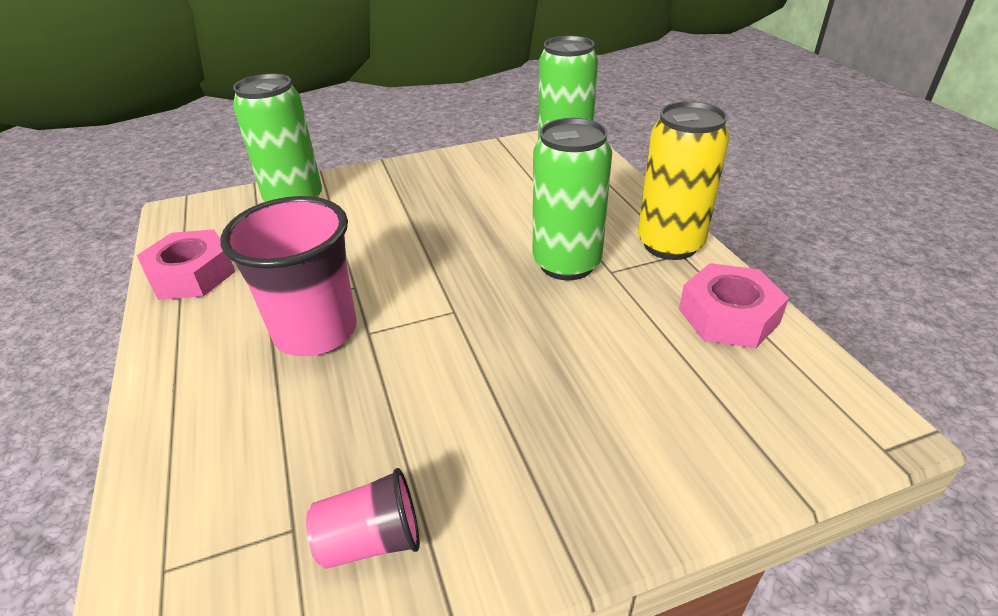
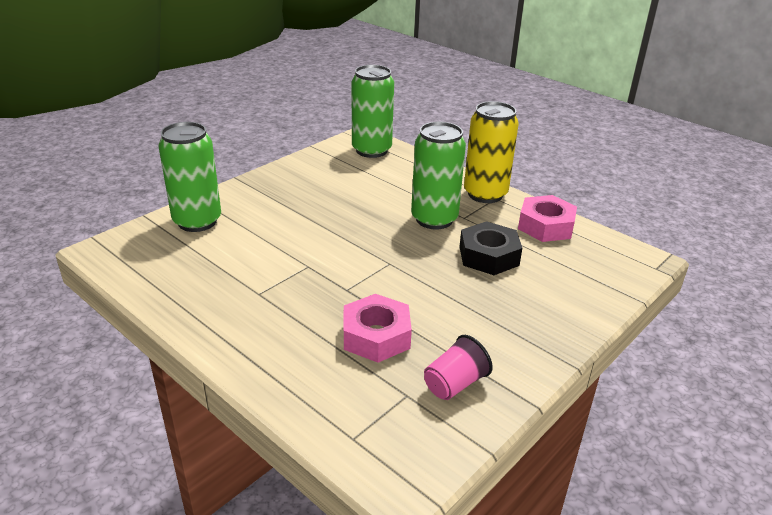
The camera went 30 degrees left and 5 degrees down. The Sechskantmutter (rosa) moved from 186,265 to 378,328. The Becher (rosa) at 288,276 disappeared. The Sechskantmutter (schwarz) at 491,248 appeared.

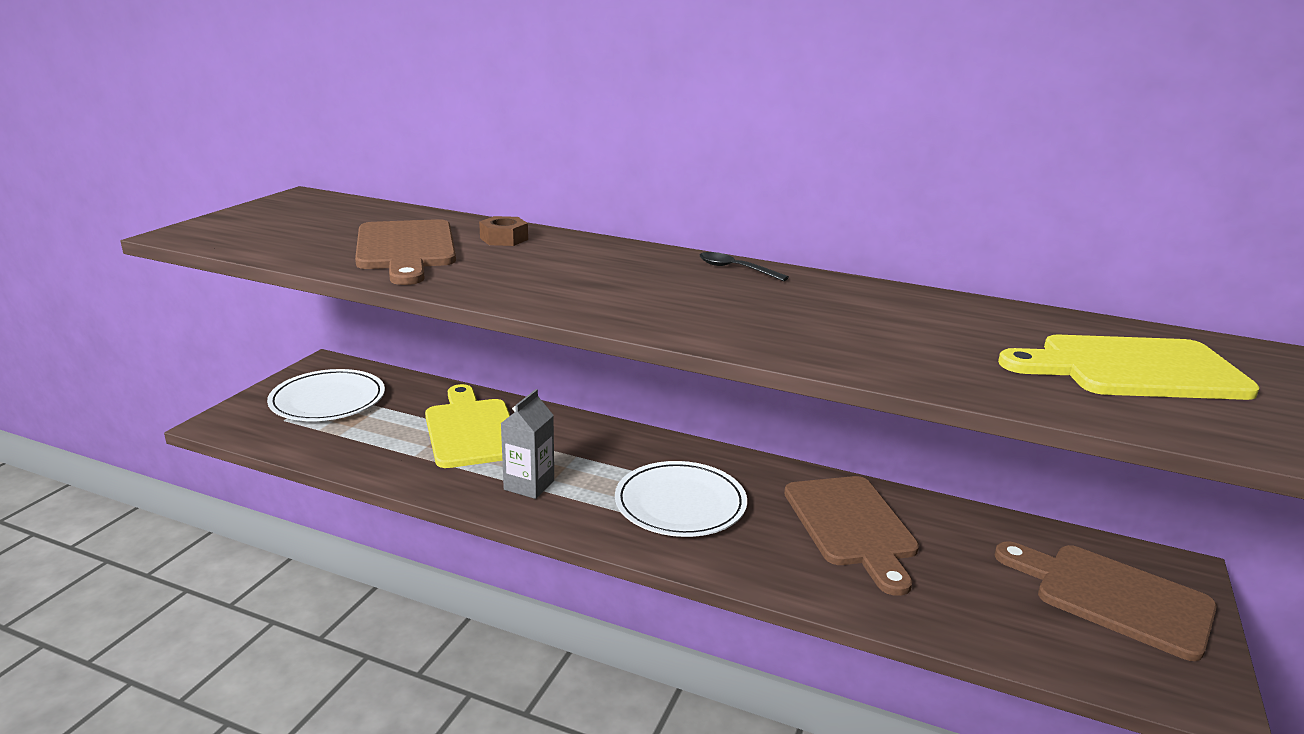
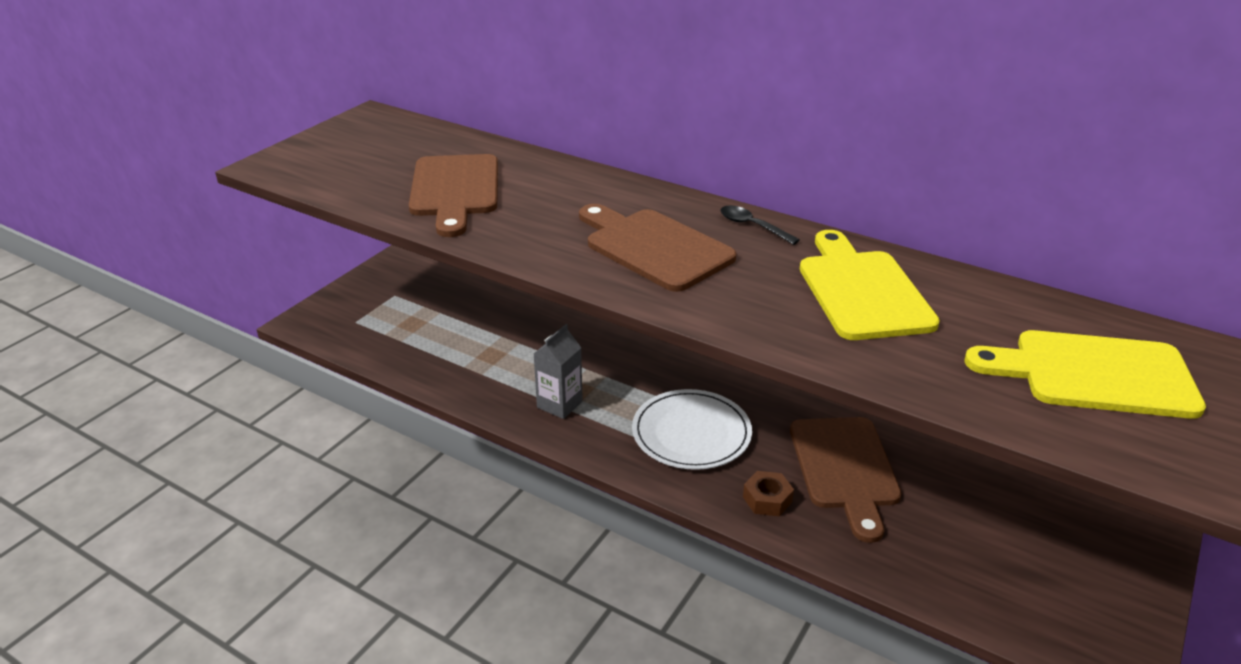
The camera went 10 degrees right and 10 degrees up. The Teller (weiß) at 326,395 disappeared. The Schneidebrett (gelb) moved from 467,426 to 870,285. The Sechskantmutter (braun) moved from 503,231 to 768,493. The Schneidebrett (braun) moved from 1106,601 to 657,248.

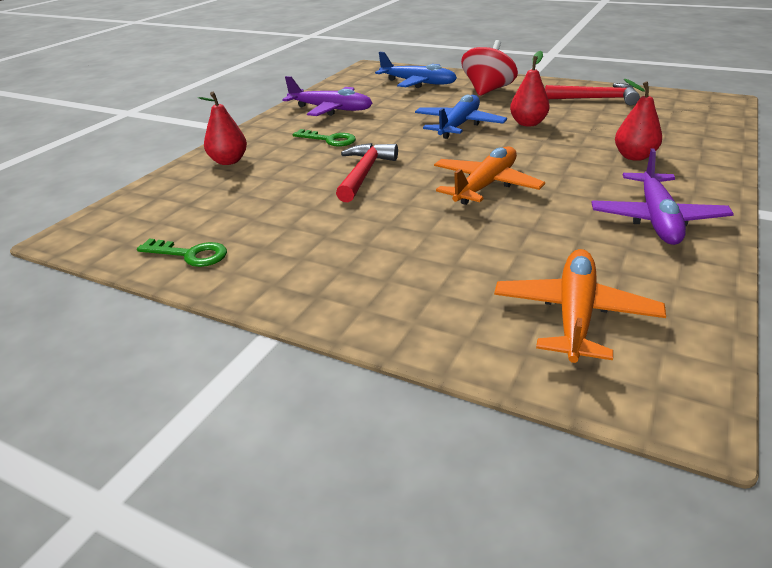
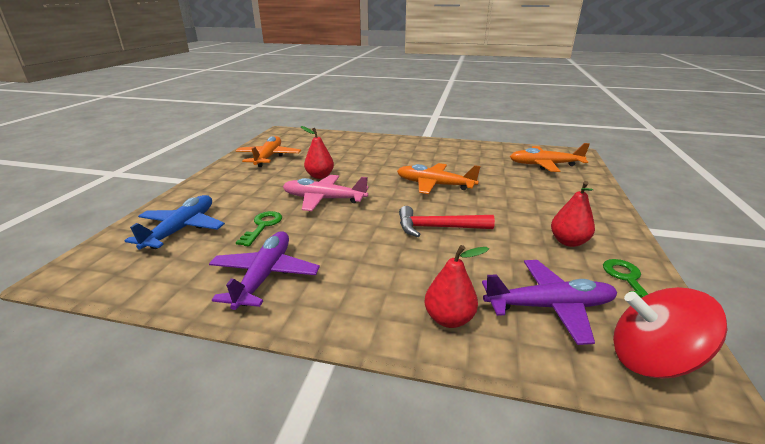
The camera went 105 degrees left and 5 degrees down. The Schlüssel (grün) moved from 324,138 to 259,228. The Flugzeug (blau) at 461,117 became the Flugzeug (rosa) at 326,193. The Kreisel (rot) moved from 489,68 to 670,333. The Hammer (rot) at 592,94 was replaced by the Flugzeug (orange) at 268,151. The Flugzeug (lila) moved from 662,196 to 549,302. The Birne (rot) moved from 638,120 to 573,214.

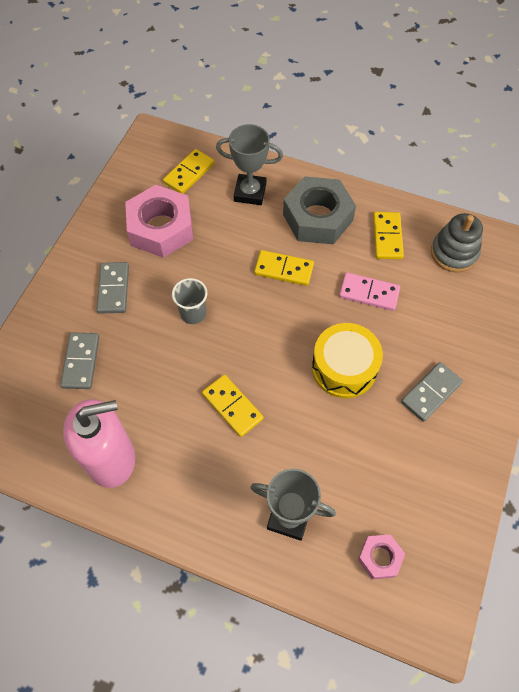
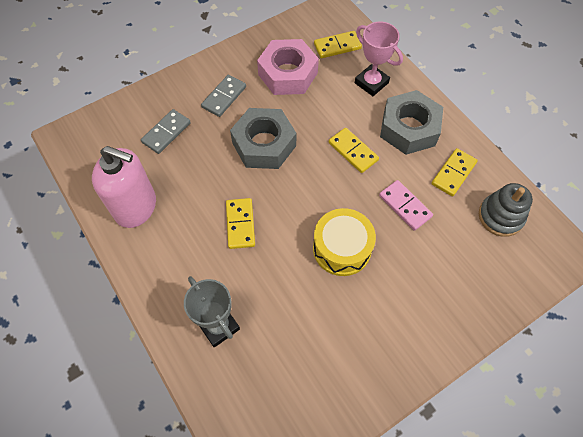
The camera went 35 degrees right and 0 degrees up. The Becher (grau) at 189,301 was replaced by the Sechskantmutter (grau) at 263,138. The Pokal (grau) at 249,164 became the Pokal (rosa) at 379,59. The Sechskantmutter (rosa) at 381,556 disappeared. The Dominostein (grau) at 432,392 disappeared.

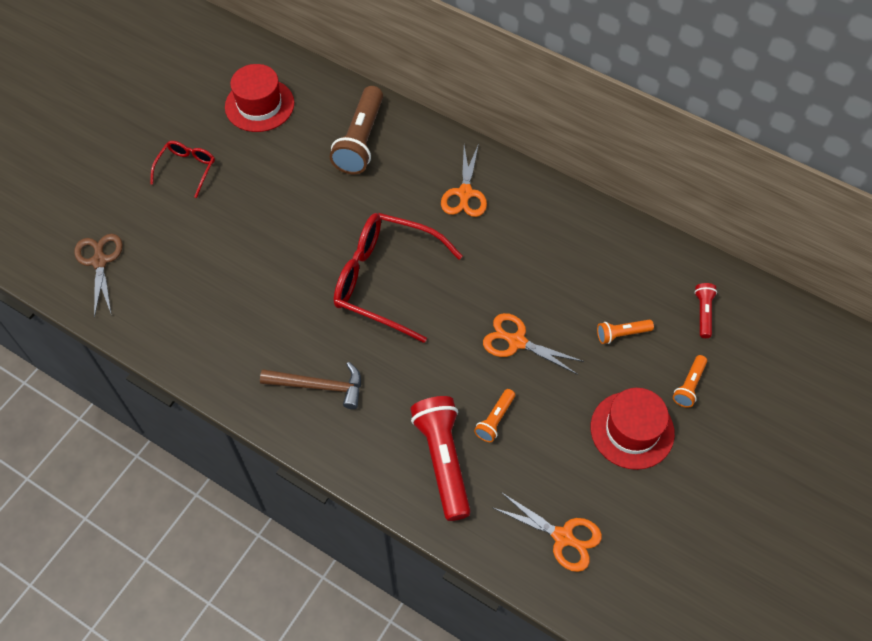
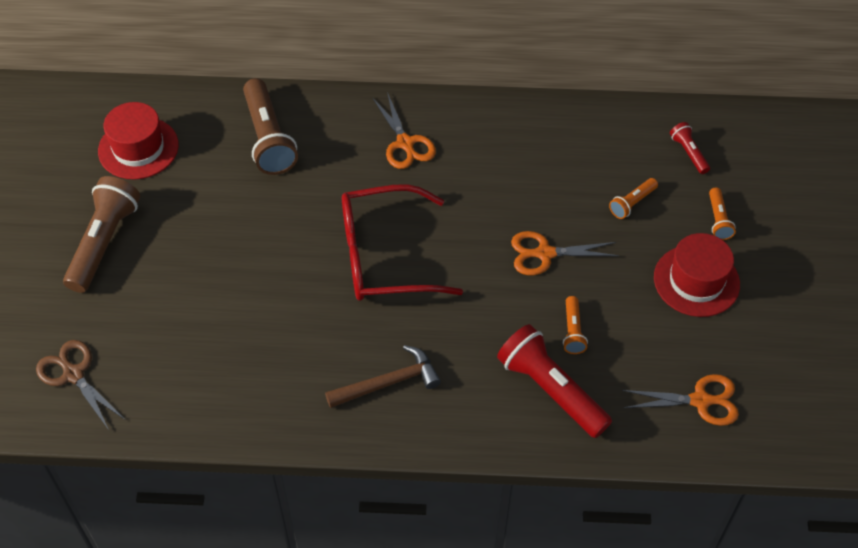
The camera went 30 degrees left and 5 degrees down. The Brille (rot) at 182,169 was replaced by the Taschenlampe (braun) at 101,234.

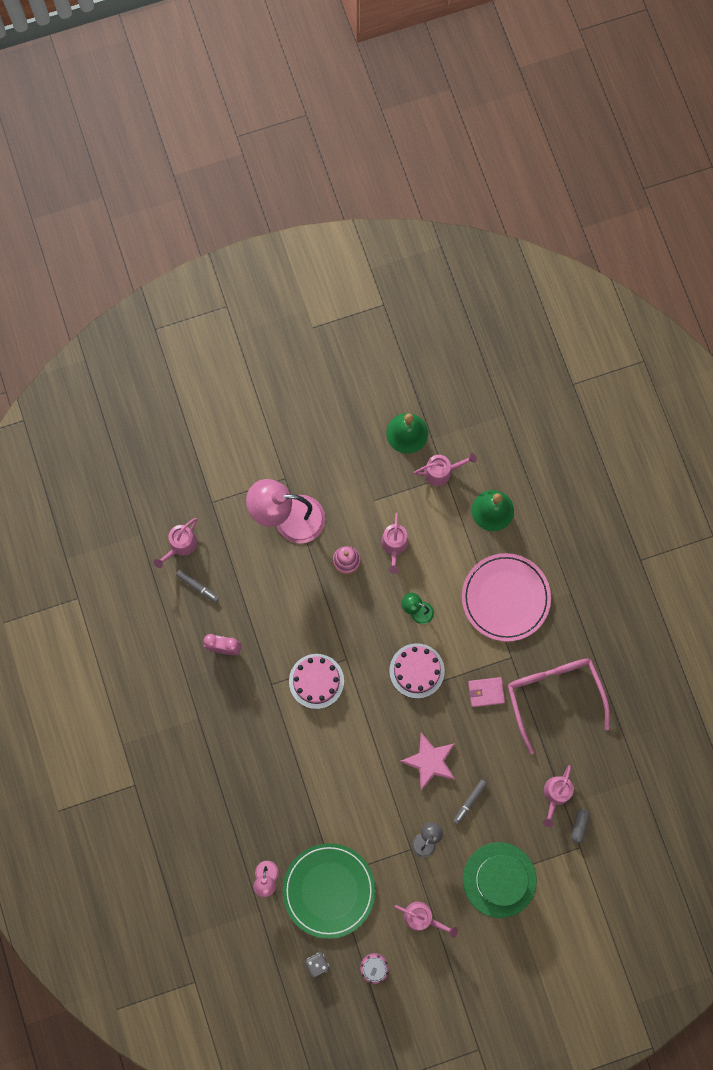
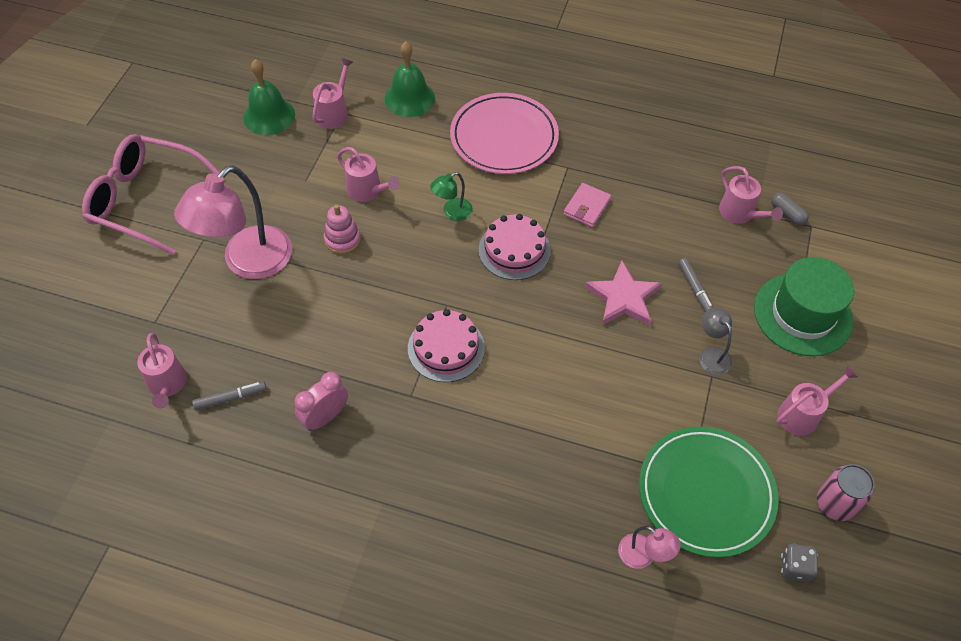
The camera went 55 degrees left and 20 degrees down. The Brille (rosa) moved from 559,706 to 151,194.

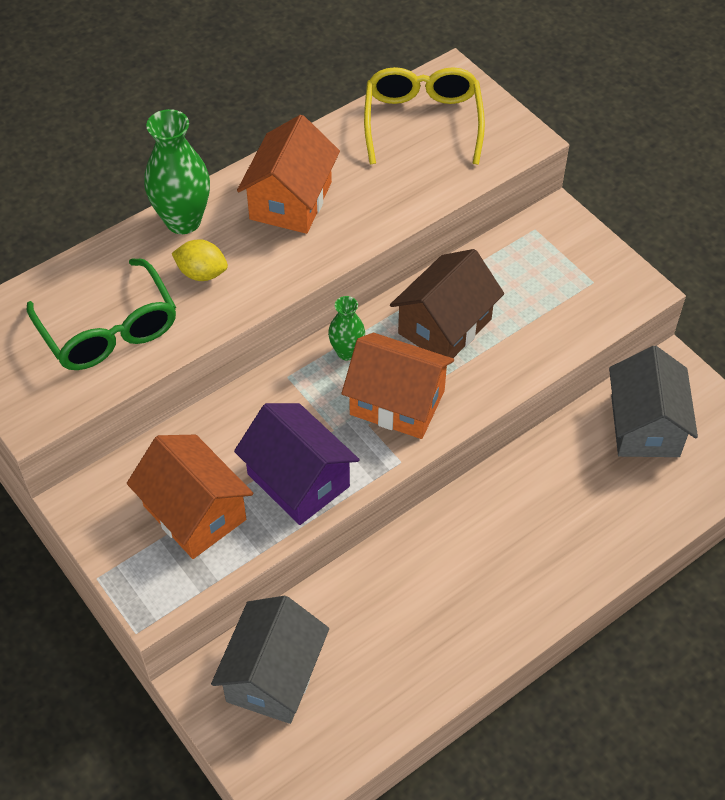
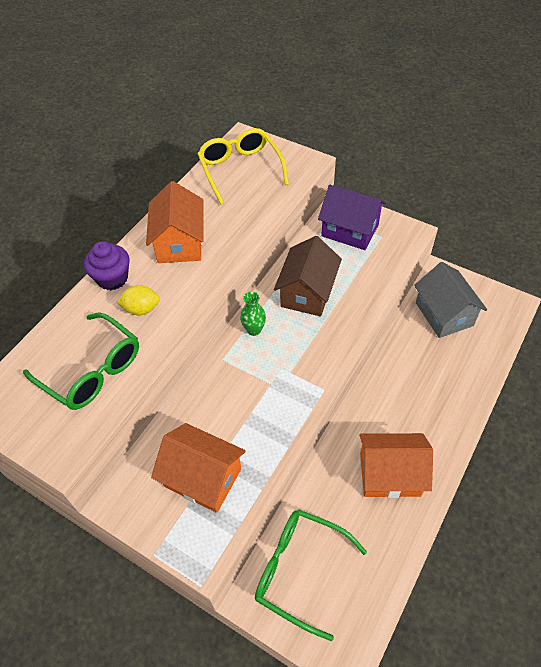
The camera went 20 degrees left and 0 degrees up. The Vase (grün) at 177,171 was replaced by the Muffin (lila) at 107,265. The Haus (grau) at 270,660 was replaced by the Brille (grün) at 311,575. The Haus (lila) moved from 297,464 to 352,217. The Haus (orange) moved from 398,386 to 396,465.

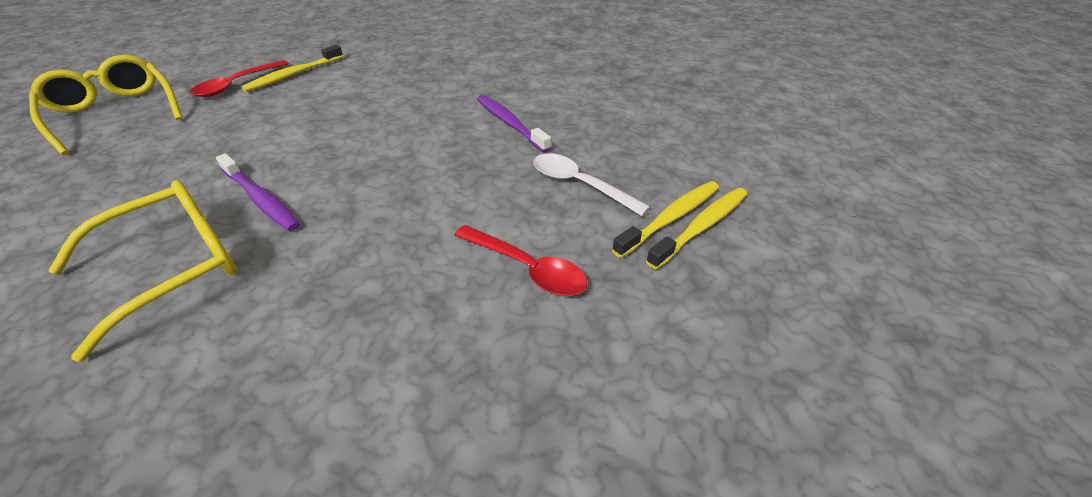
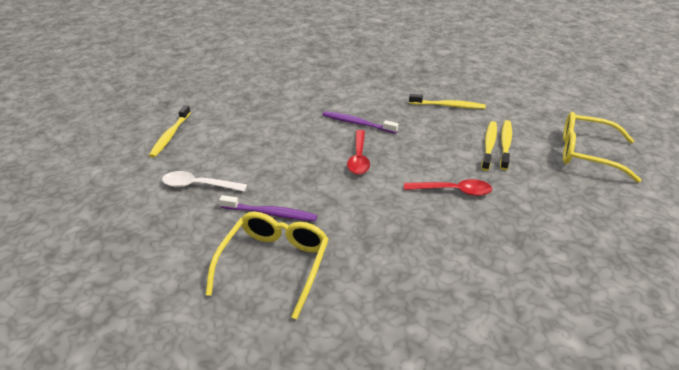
The camera went 30 degrees left and 5 degrees down. The Brille (gelb) moved from 106,105 to 602,147. The Löffel (rot) moved from 239,78 to 358,152. The Löffel (weiß) moved from 591,184 to 204,181. The Zahnbürste (gelb) at 447,101 appeared.

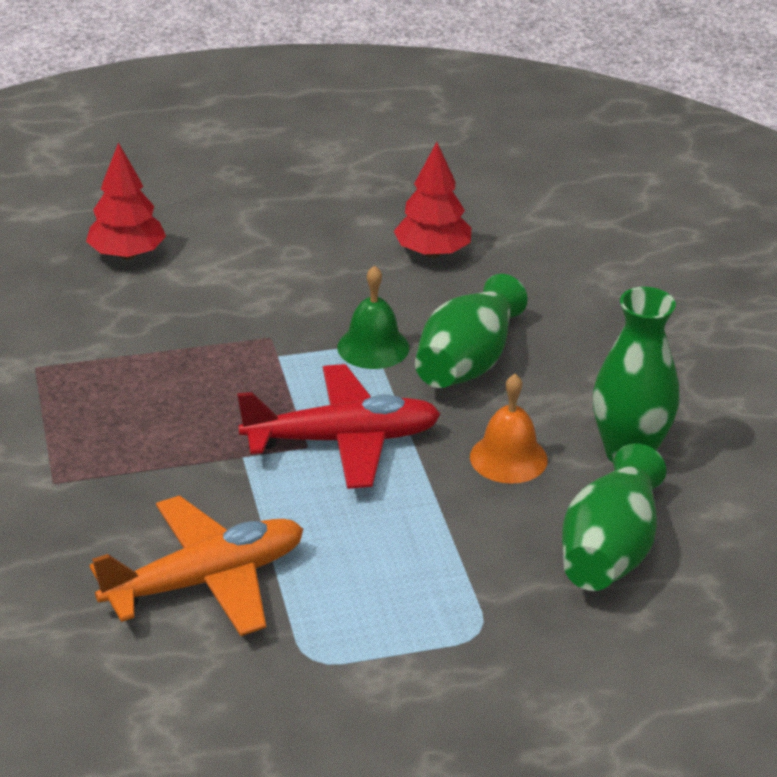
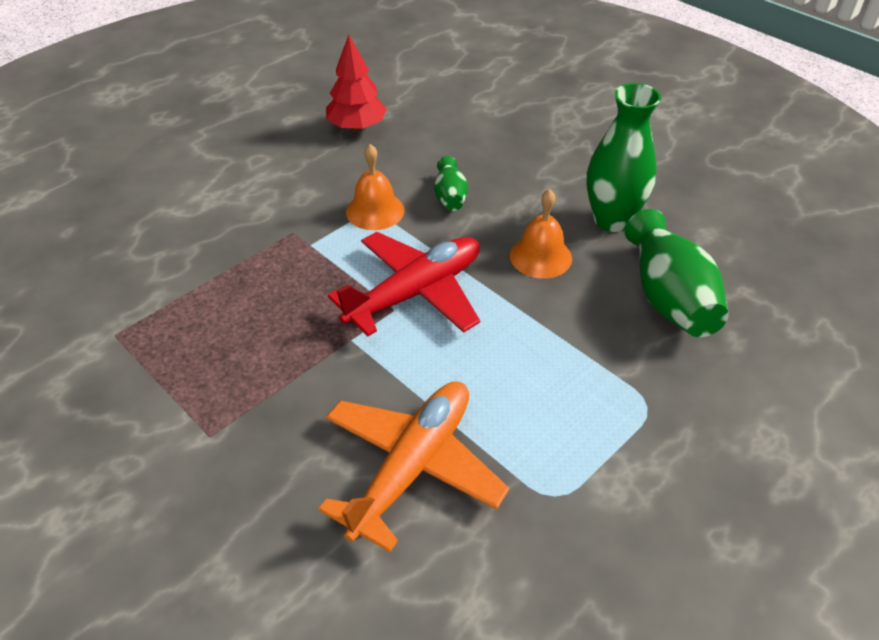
The camera went 30 degrees left and 10 degrees up. The Baum (rot) at 126,201 disappeared. The Glocke (grün) at 373,317 became the Glocke (orange) at 375,187. The Vase (grün) at 471,331 changed to 0.53 times the size.

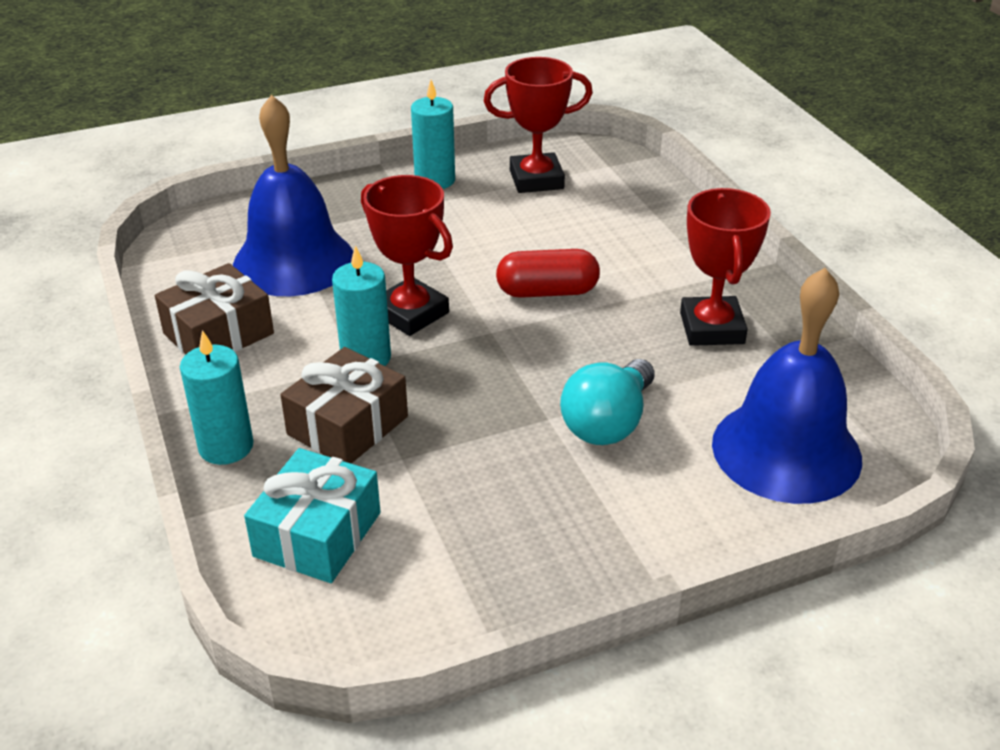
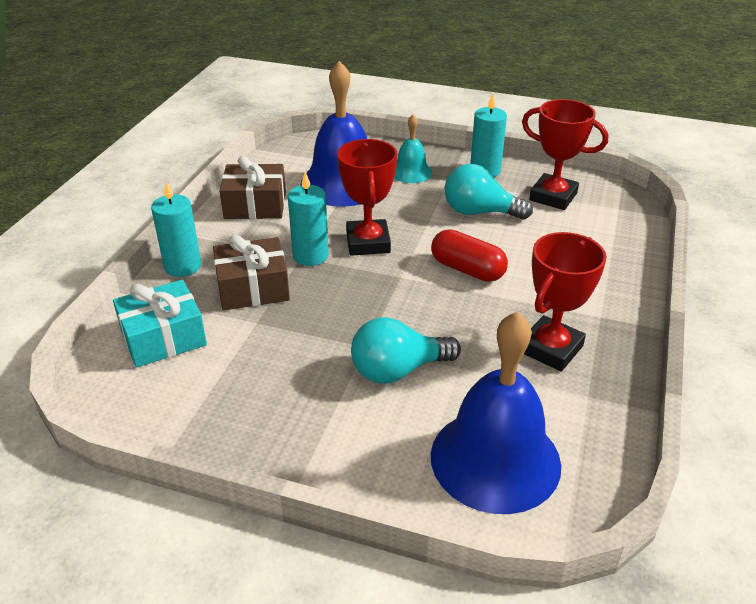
The camera went 40 degrees right and 0 degrees up. The Glocke (türkis) at 413,149 appeared. The Glühbirne (türkis) at 489,192 appeared.

